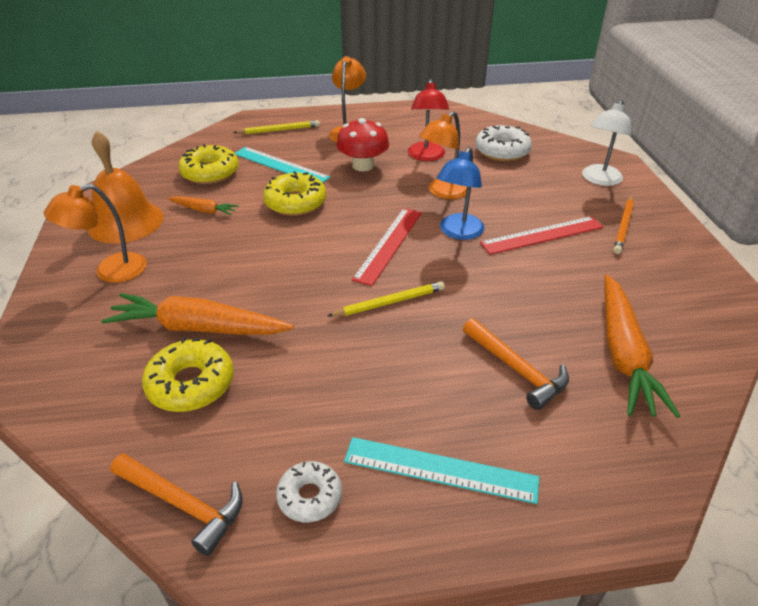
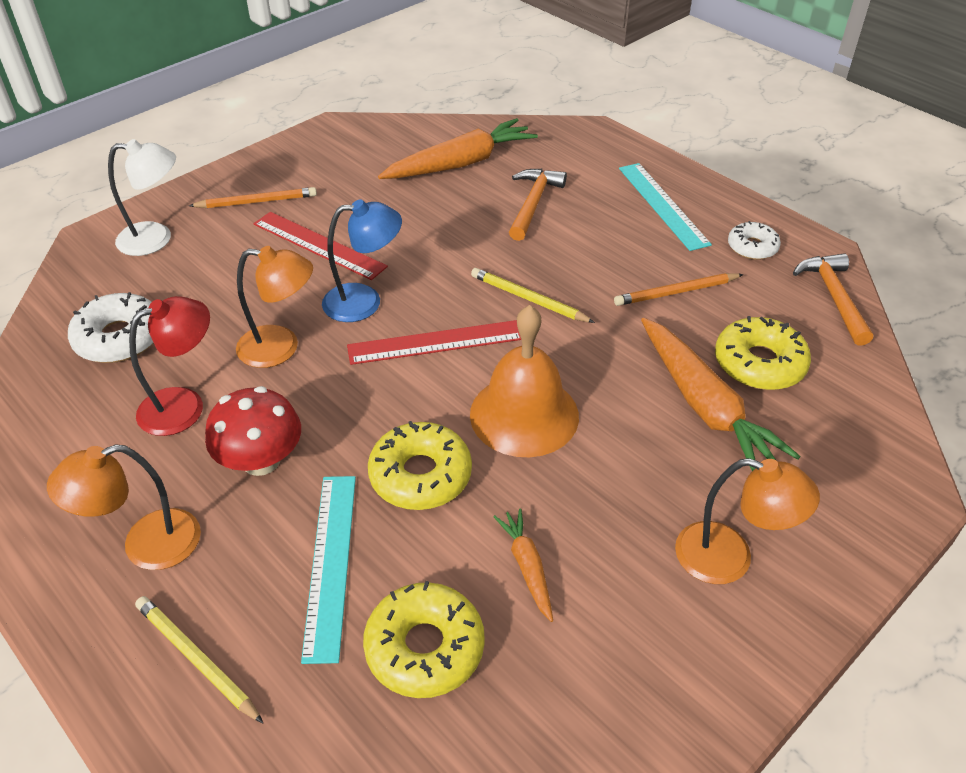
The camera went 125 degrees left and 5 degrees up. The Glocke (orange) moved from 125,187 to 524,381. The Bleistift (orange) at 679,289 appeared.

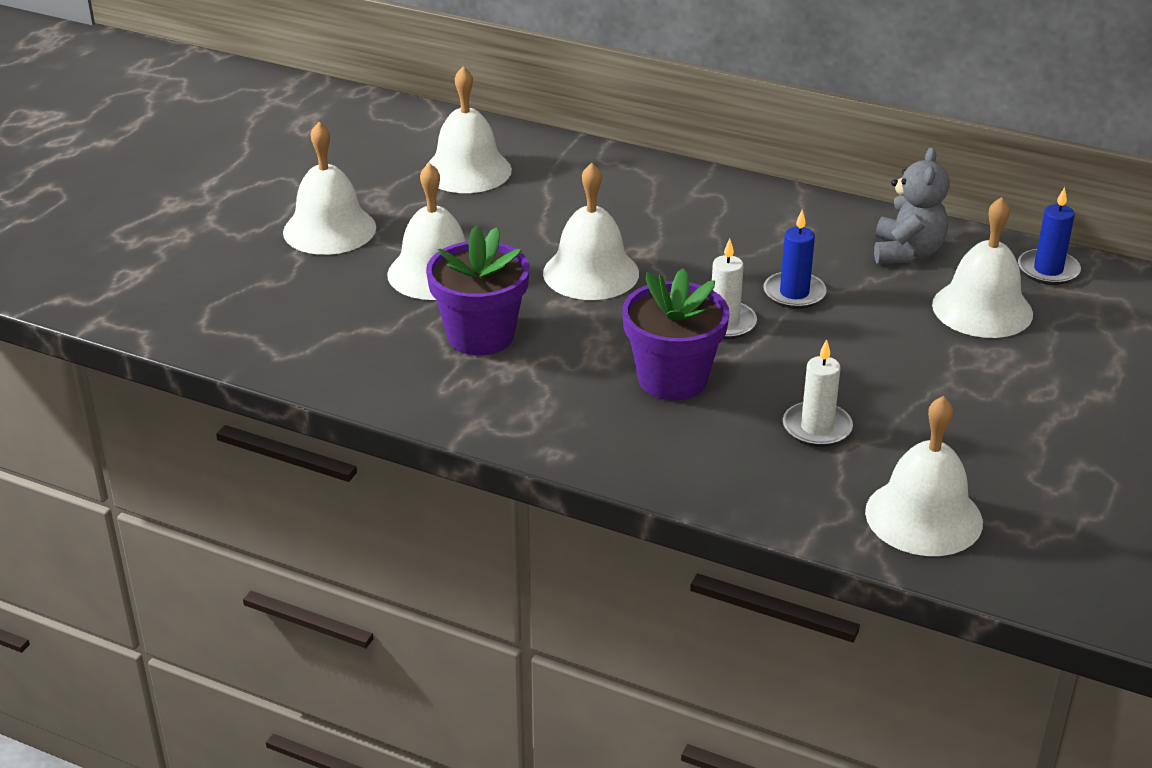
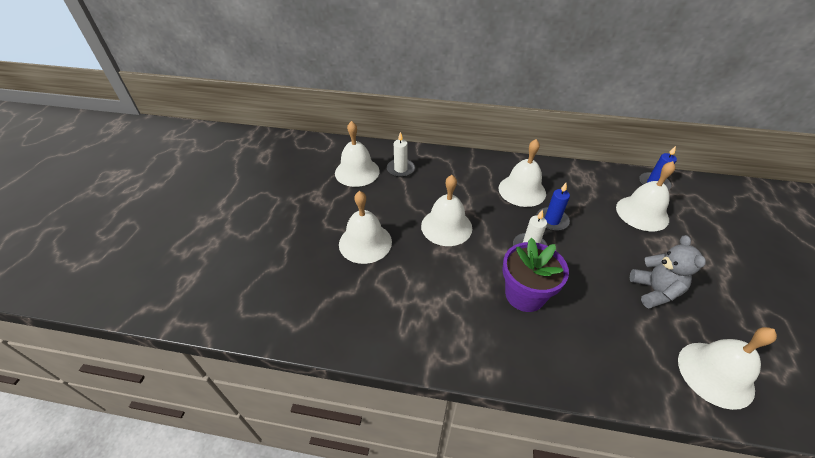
The camera went 15 degrees left and 10 degrees up. The Glocke (weiß) moved from 329,188 to 522,173. The Blumentopf (lila) at 478,290 disappeared. The Kerze (weiß) moved from 818,393 to 401,154. The Teddybär (grau) moved from 912,205 to 668,271.

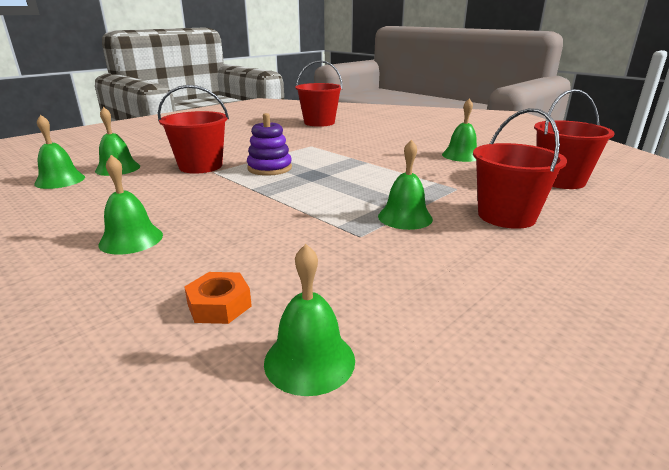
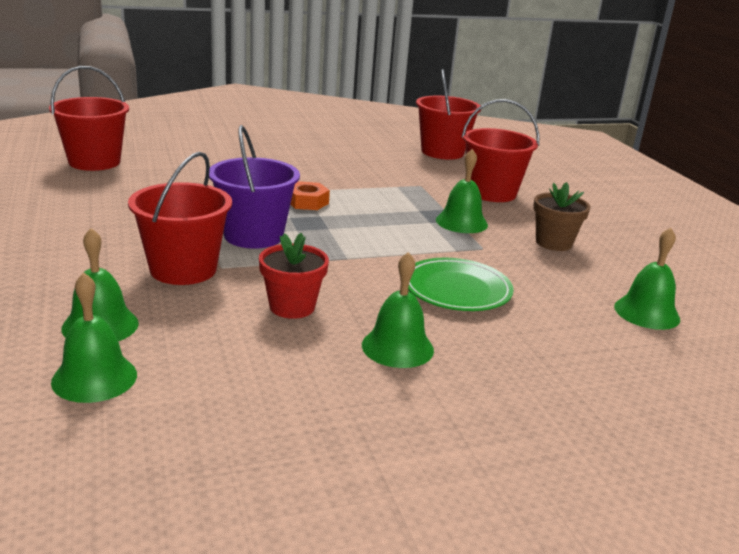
The camera went 65 degrees left and 0 degrees up. The Sechskantmutter (orange) moved from 218,298 to 310,195. The Stapelspielzeug (lila) at 269,144 was replaced by the Eimer (lila) at 254,187. The Glocke (grün) at 459,130 disappeared. The Blumentopf (rot) at 294,276 appeared. The Teller (grün) at 461,284 appeared. The Blumentopf (braun) at 562,216 appeared.

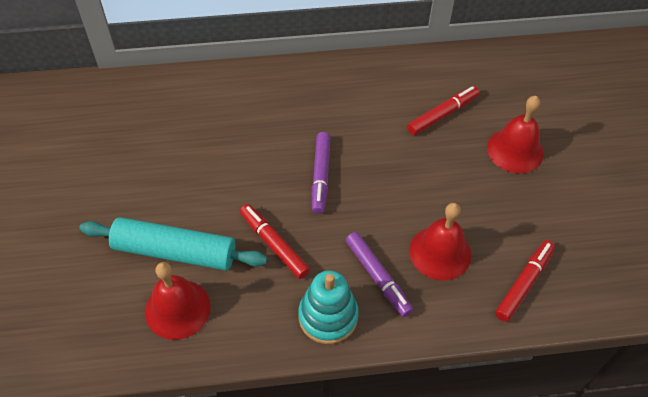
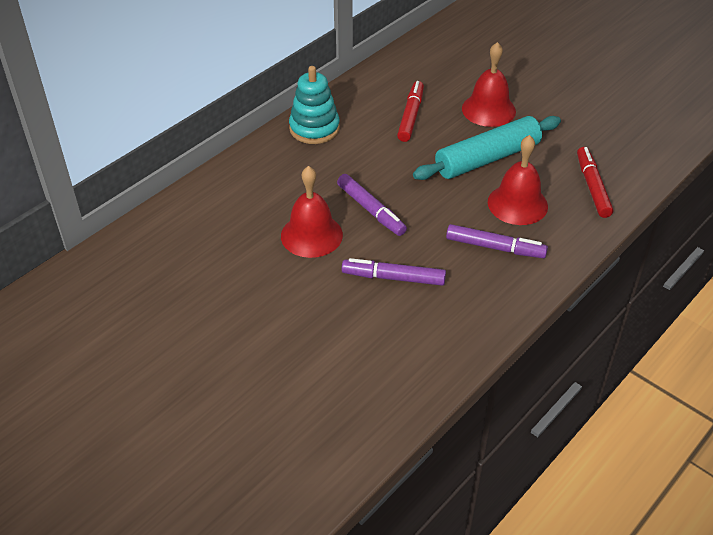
The camera went 40 degrees left and 10 degrees down. The Nudelholz (türkis) moved from 173,244 to 487,148. The Glocke (rot) moved from 178,301 to 312,212. The Filzstift (rot) at 275,241 became the Filzstift (lila) at 394,272. The Stapelspielzeug (türkis) moved from 328,307 to 314,105.

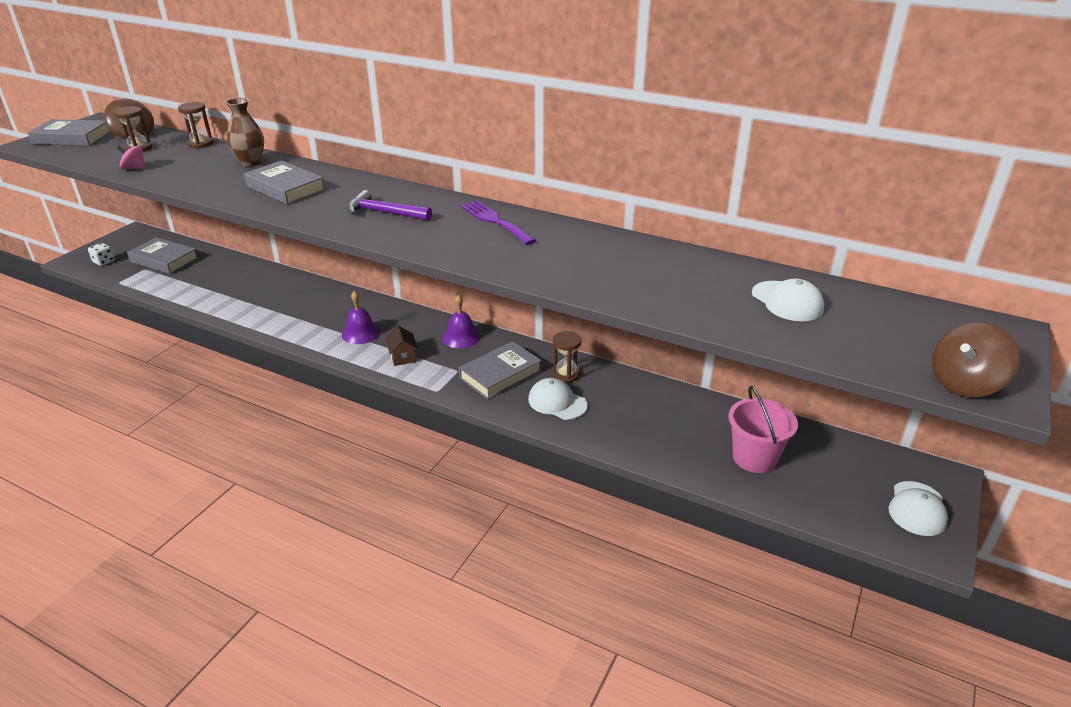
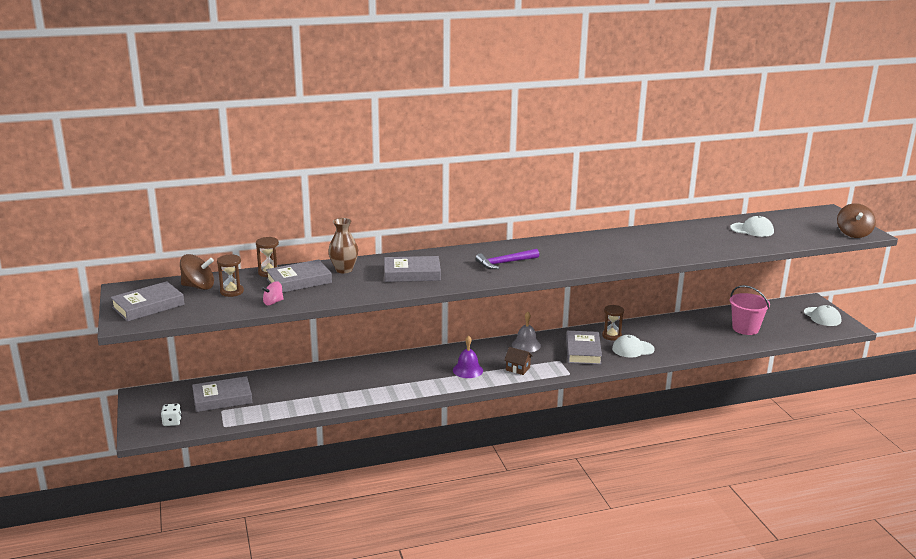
The camera went 45 degrees left and 10 degrees down. The Glocke (lila) at 461,321 became the Glocke (grau) at 526,332. The Gabel (lila) at 498,223 disappeared. The Buch (grau) at 299,276 appeared.

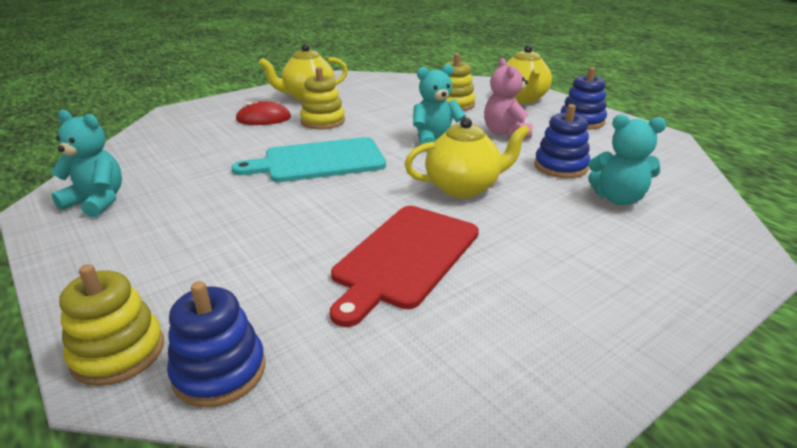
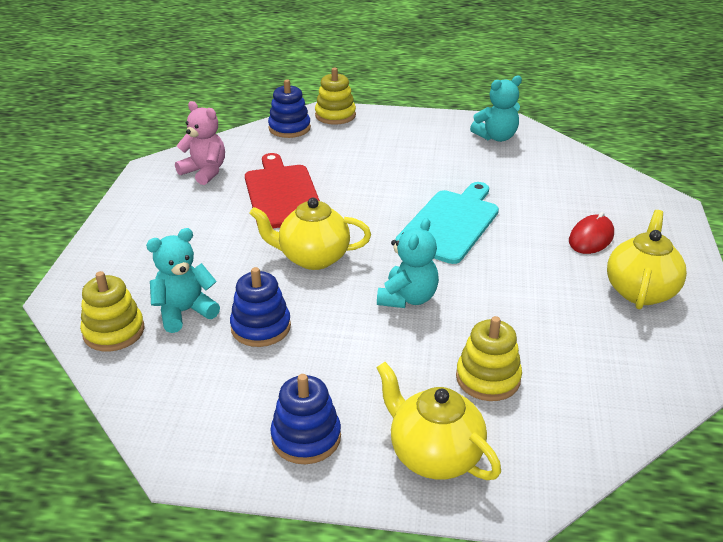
The camera went 135 degrees right and 5 degrees up. The Stapelspielzeug (gelb) moved from 322,98 to 112,311. The Teekanne (gelb) at 467,157 turned 60 degrees clockwise. The Teddybär (rosa) moved from 508,98 to 200,143.

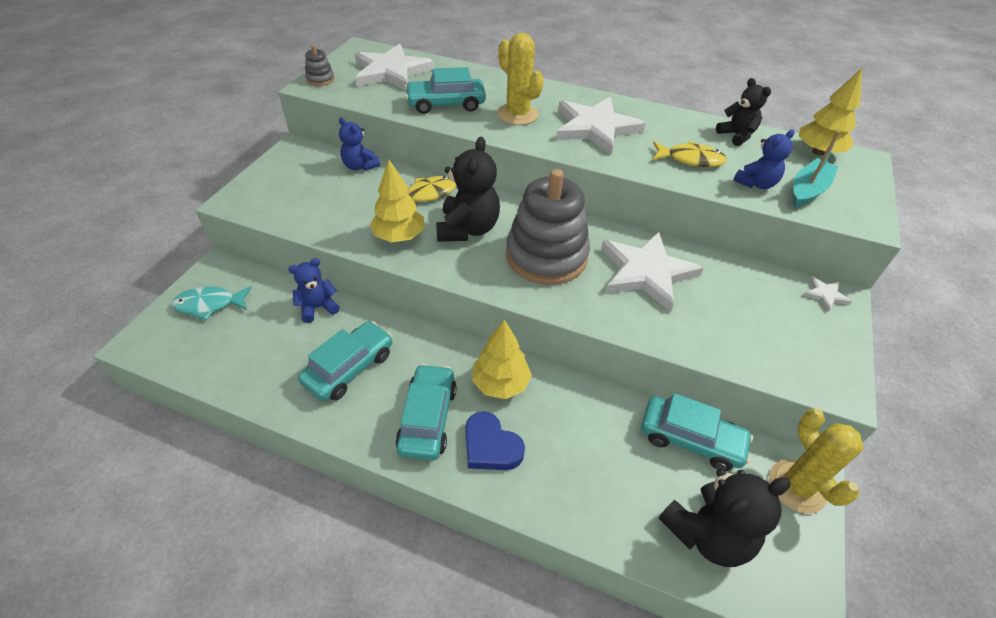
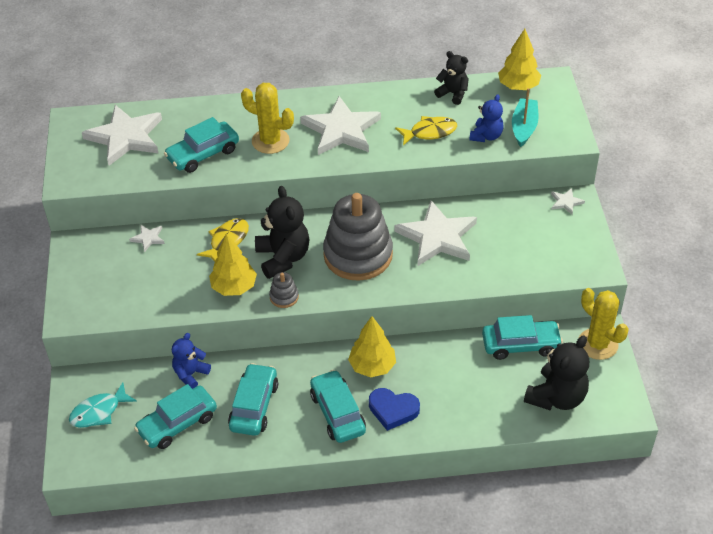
The camera went 25 degrees left and 0 degrees up. The Stapelspielzeug (grau) moved from 320,65 to 284,290. The Teddybär (blau) at 359,144 was replaced by the Stern (weiß) at 147,238. The Auto (türkis) at 175,416 appeared.

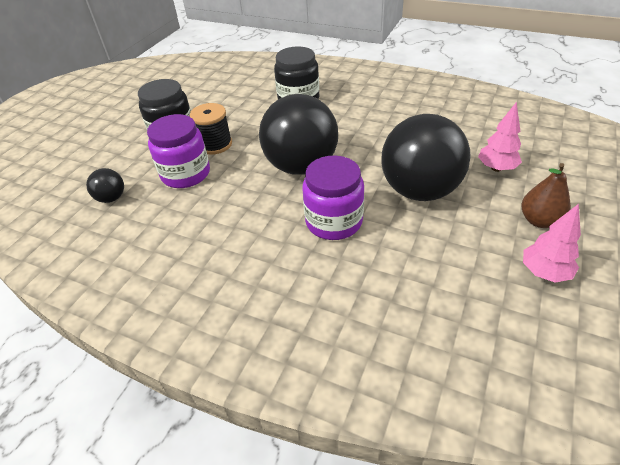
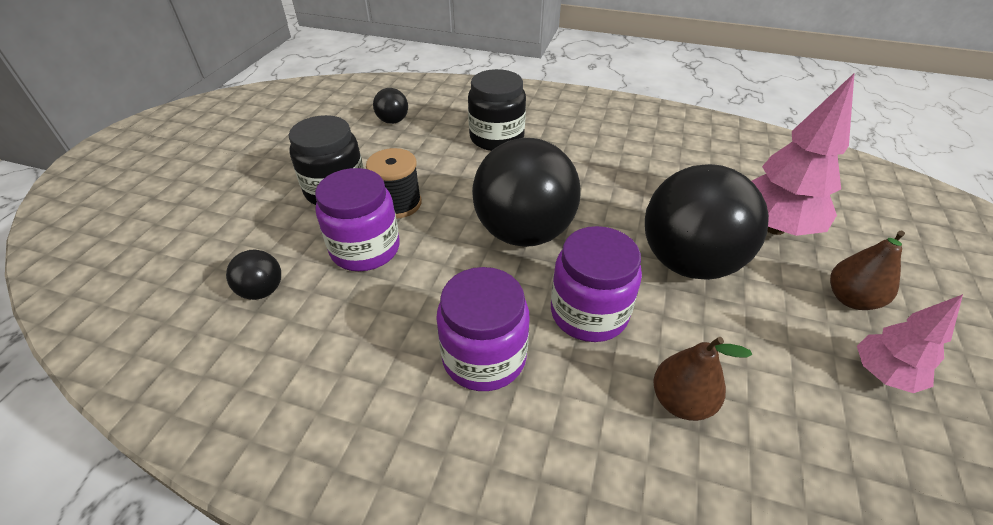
The camera went 10 degrees left and 0 degrees up. The Baum (rosa) at 500,137 changed to 1.70 times the size. The Ball (schwarz) at 390,106 appeared. The Einmachglas (lila) at 483,329 appeared. The Birne (braun) at 702,379 appeared.

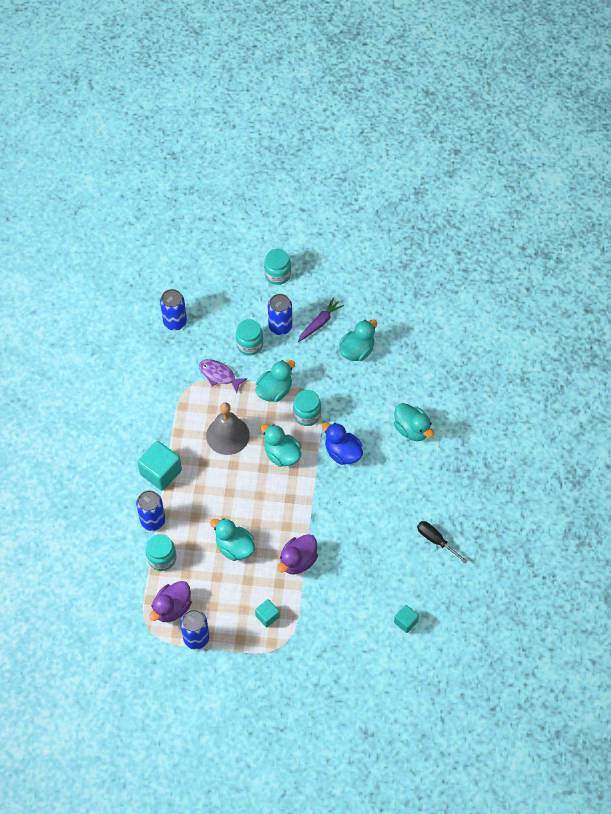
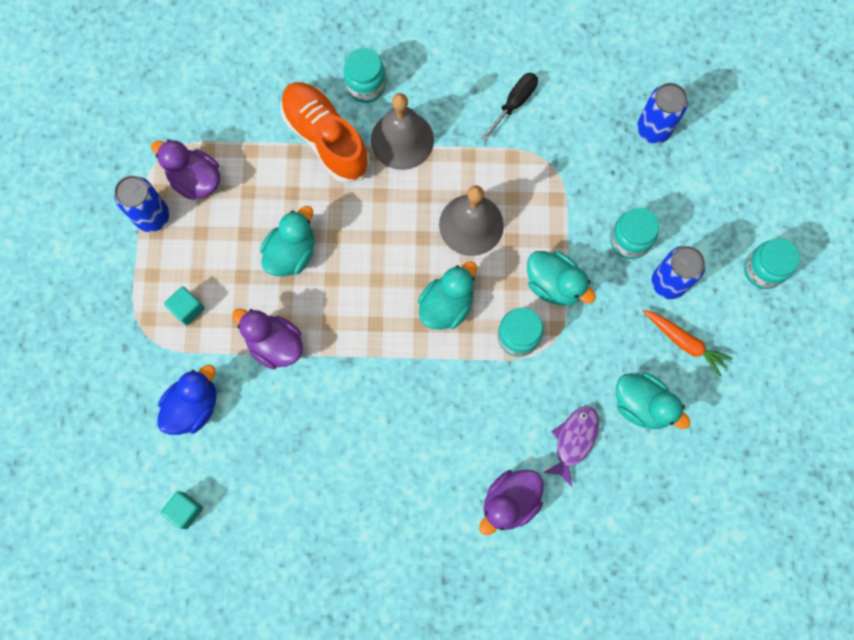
The camera went 85 degrees right and 15 degrees up. The Dose (blau) at 150,510 was replaced by the Schuh (orange) at 325,132. The Kubus (türkis) at 159,466 was replaced by the Glocke (grau) at 402,131. The Einmachglas (türkis) moved from 161,552 to 365,75. The Fisch (lila) moved from 223,376 to 571,446. The Karotte (lila) at 321,320 became the Karotte (orange) at 688,343. The Ente (blau) moved from 342,443 to 187,400. The Ente (türkis) at 414,422 became the Ente (lila) at 511,502. The Schraubenzieher (schwarz) moved from 442,542 to 509,107.

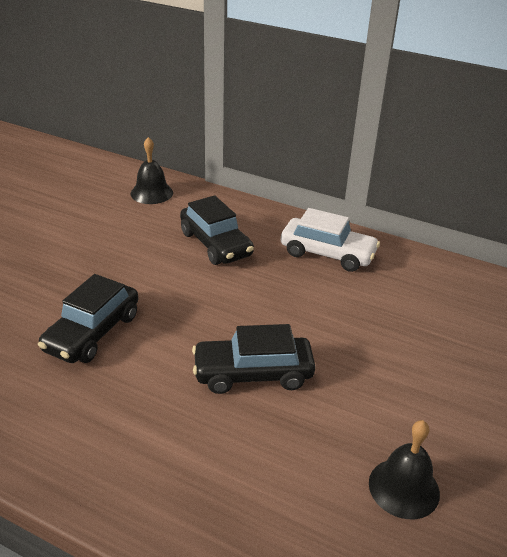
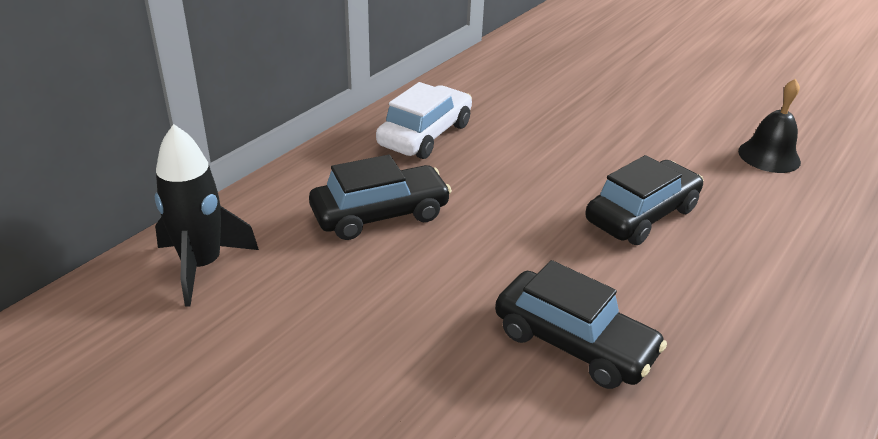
The camera went 80 degrees left and 0 degrees up. The Glocke (schwarz) at 151,170 was replaced by the Rakete (schwarz) at 207,215. The Auto (schwarz) at 254,359 turned 135 degrees counterclockwise.

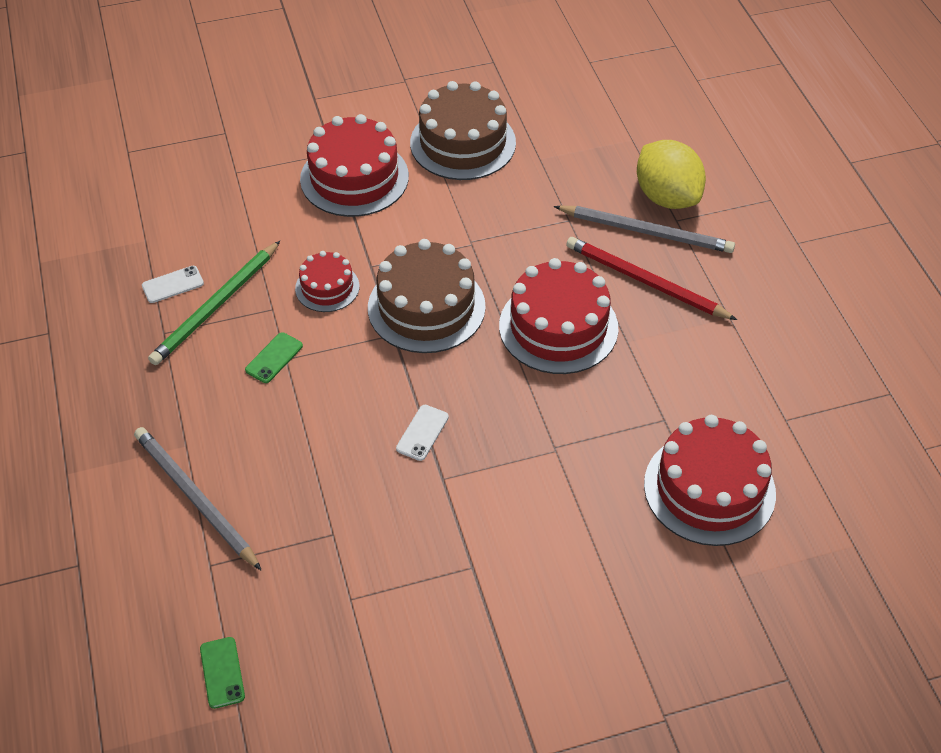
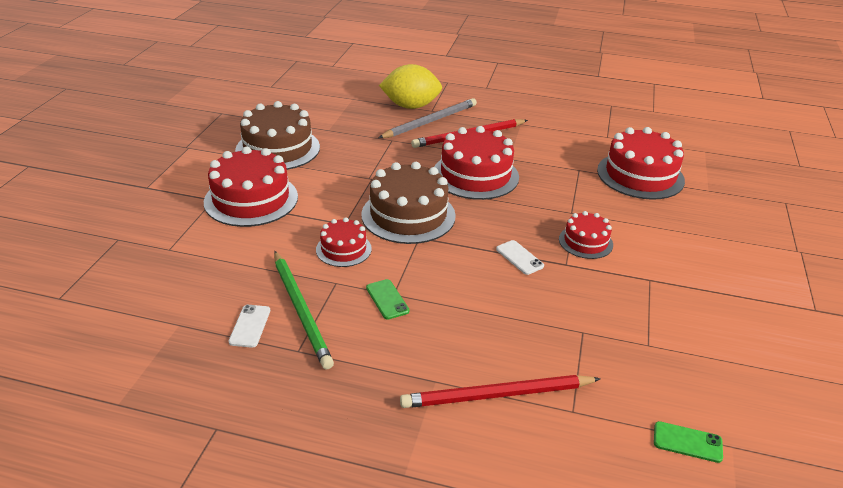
The camera went 60 degrees left and 15 degrees down. The Bleistift (grau) at 198,499 became the Bleistift (rot) at 500,391. The Kuchen (rot) at 586,235 appeared.

